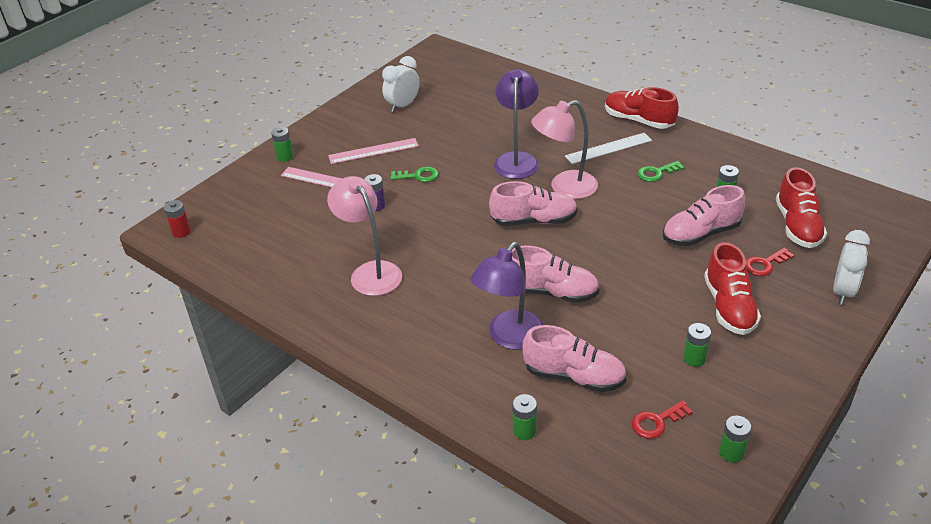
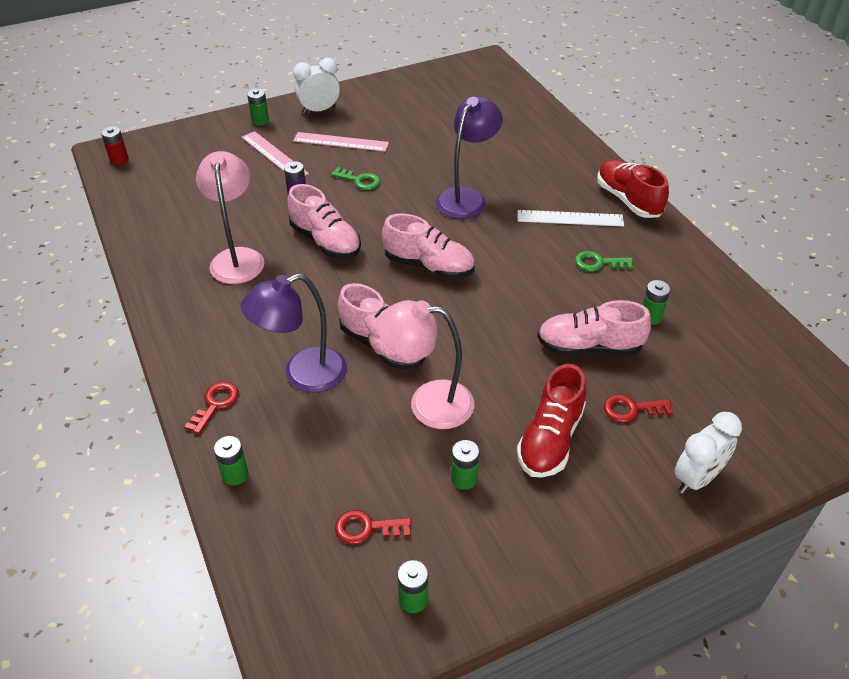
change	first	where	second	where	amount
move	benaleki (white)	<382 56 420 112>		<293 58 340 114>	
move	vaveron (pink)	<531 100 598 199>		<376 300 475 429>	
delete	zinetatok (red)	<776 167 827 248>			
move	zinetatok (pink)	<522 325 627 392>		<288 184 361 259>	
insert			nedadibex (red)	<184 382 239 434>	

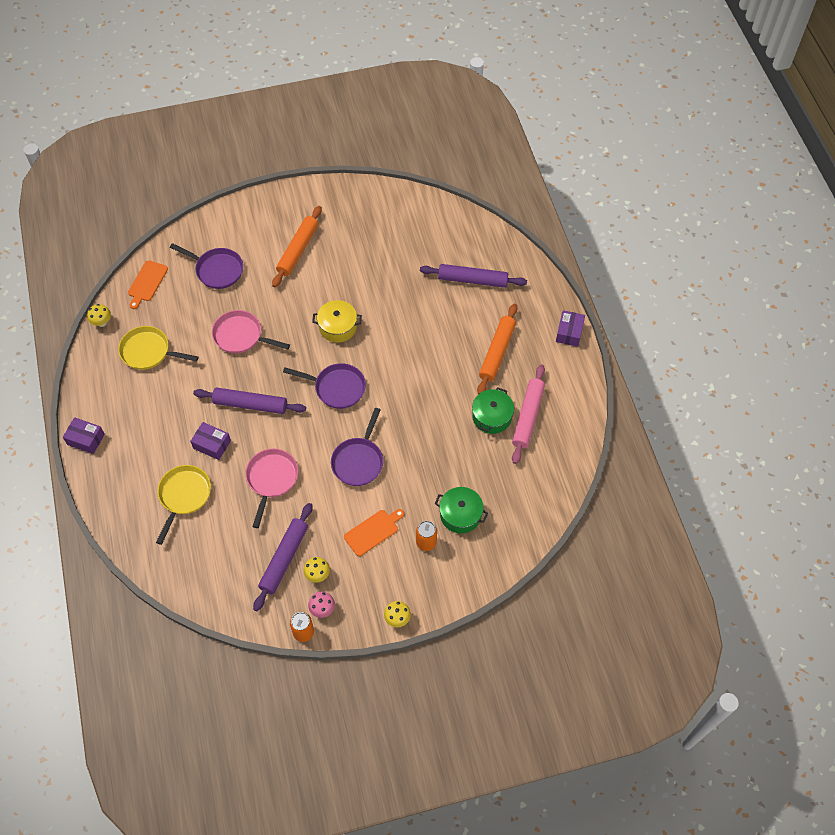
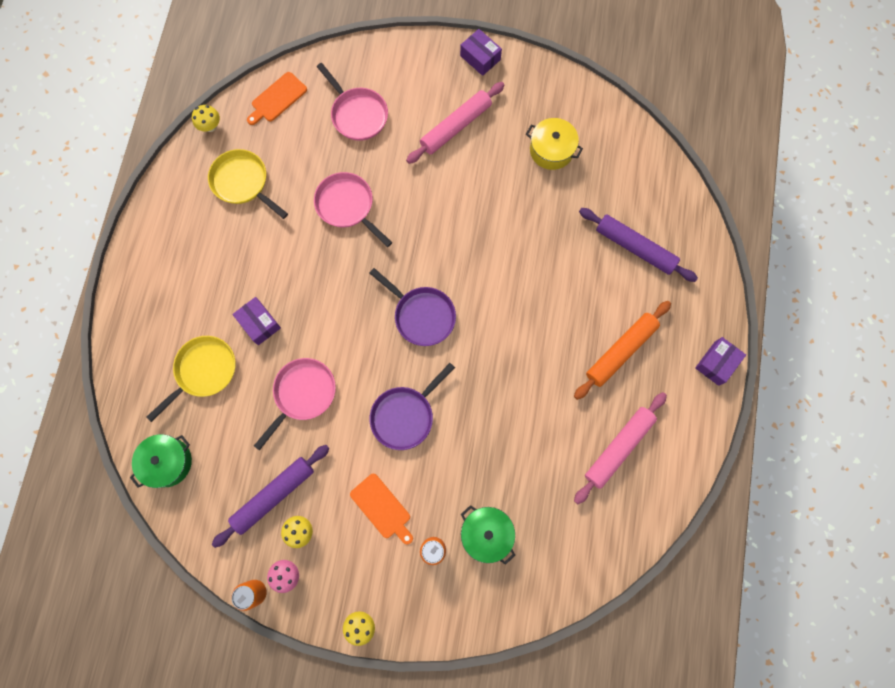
change	first	where	second	where	amount
recolor	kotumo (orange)	<272 206 322 288>	kotumo (pink)	<406 82 504 164>	
recolor	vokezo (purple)	<170 243 243 289>	vokezo (pink)	<317 63 388 141>	
move	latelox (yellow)	<312 300 362 343>		<526 118 583 170>	
move	latelox (green)	<472 387 514 434>		<130 434 192 488>	
delete	kotumo (purple)	<193 388 306 414>			
move	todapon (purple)	<63 417 105 454>		<460 29 502 76>	
rotate	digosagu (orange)	<344 509 404 556>		<350 474 413 545>	60 degrees clockwise

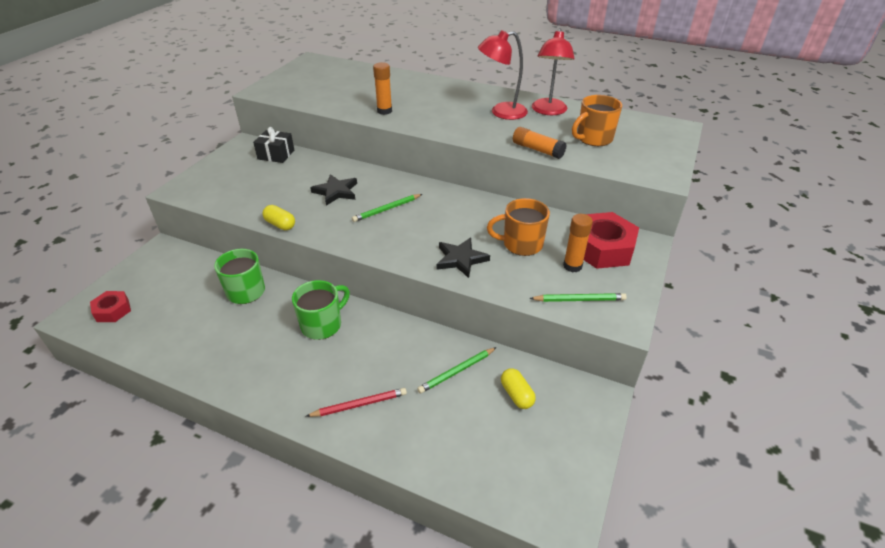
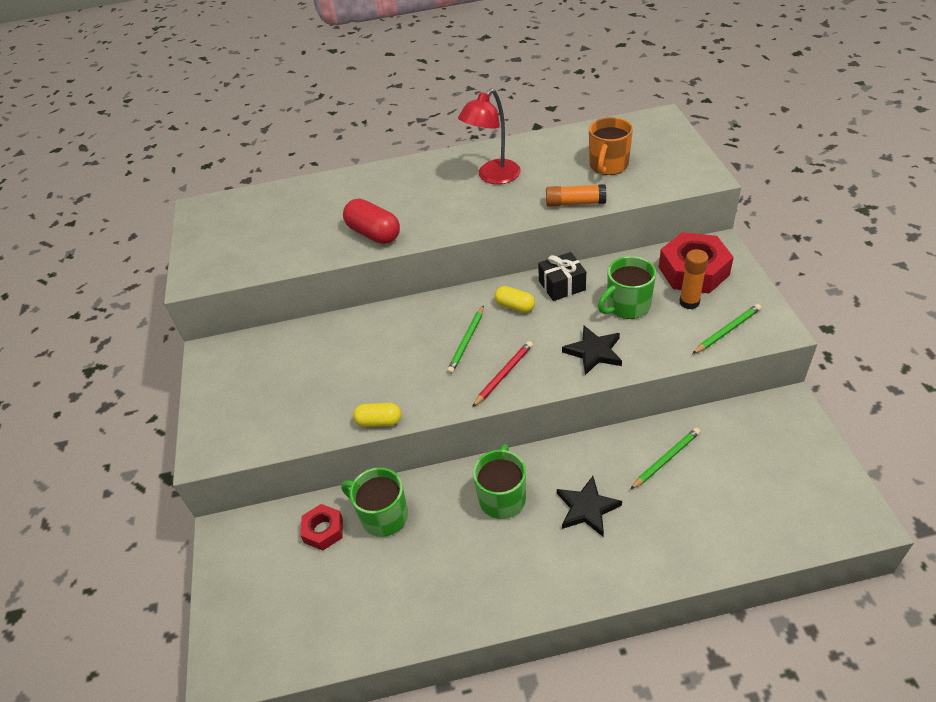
change	first	where	second	where	amount
delete	vaveron (red)	<532 28 575 115>			
replace	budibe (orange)	<373 62 392 115>	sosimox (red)	<343 199 400 244>	
move	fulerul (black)	<253 127 294 163>		<538 252 586 301>	
move	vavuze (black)	<310 174 357 206>		<557 476 622 536>	
recolor	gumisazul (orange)	<487 198 550 256>	gumisazul (green)	<598 256 656 319>	
move	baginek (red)	<90 291 131 322>		<300 504 343 551>	
rotate	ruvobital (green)	<417 347 497 394>		<630 428 700 490>	150 degrees counterclockwise
move	sosimox (yellow)	<501 368 536 409>		<494 286 535 313>	
move	ruvobital (red)	<306 388 407 417>		<472 341 533 407>	

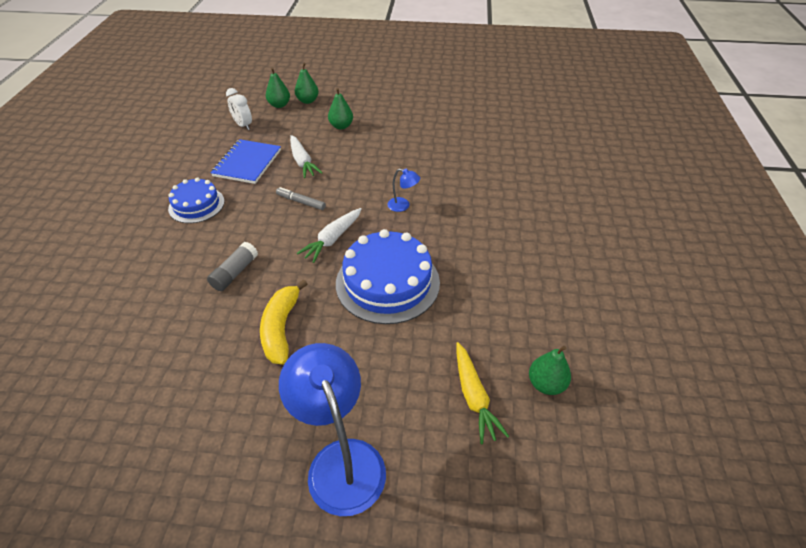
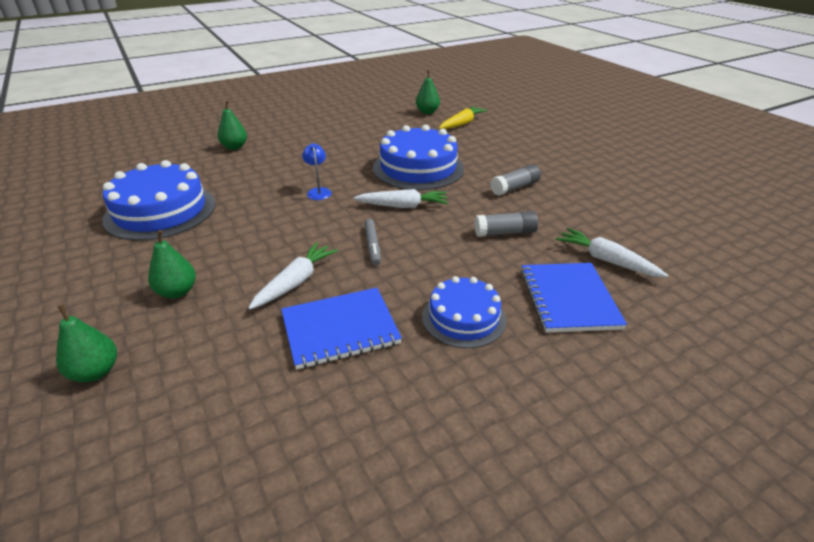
change	first	where	second	where	amount
move	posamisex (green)	<266 67 290 108>		<218 101 247 150>	
delete	benaleki (white)	<226 88 252 130>			
replace	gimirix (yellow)	<260 279 307 365>	budibe (grey)	<490 164 541 196>	
delete	vaveron (blue)	<279 343 386 516>			
insert			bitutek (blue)	<102 160 216 241>	
insert			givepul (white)	<556 228 669 277>	
insert			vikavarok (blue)	<521 263 627 333>	

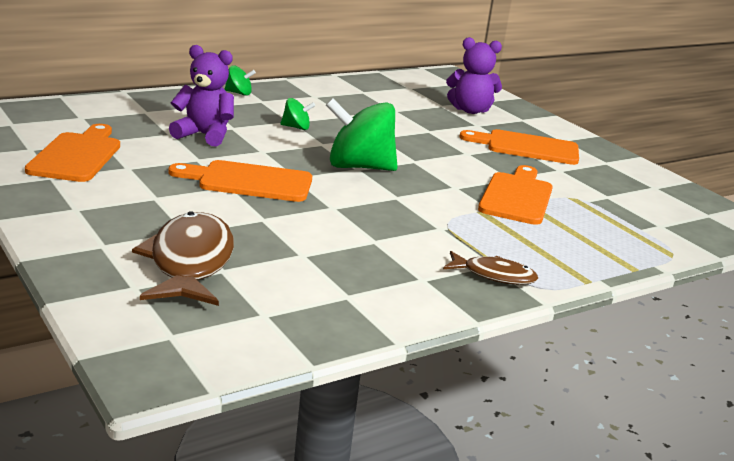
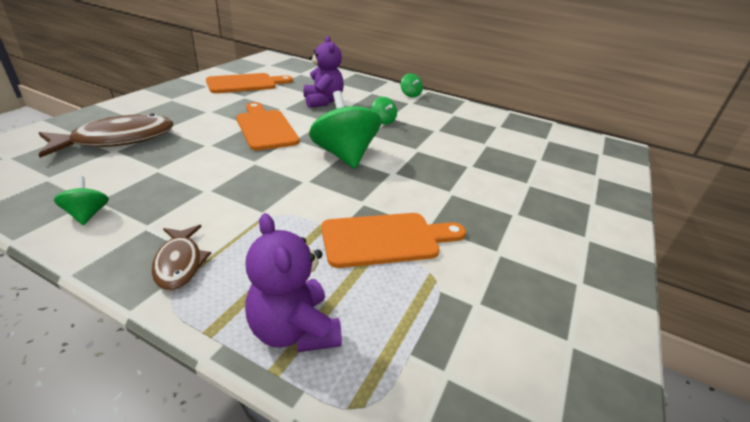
change	first	where	second	where	amount
move	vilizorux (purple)	<446 37 502 114>		<245 213 342 352>	
delete	digosagu (orange)	<459 129 579 165>			
insert			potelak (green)	<54 176 109 225>	

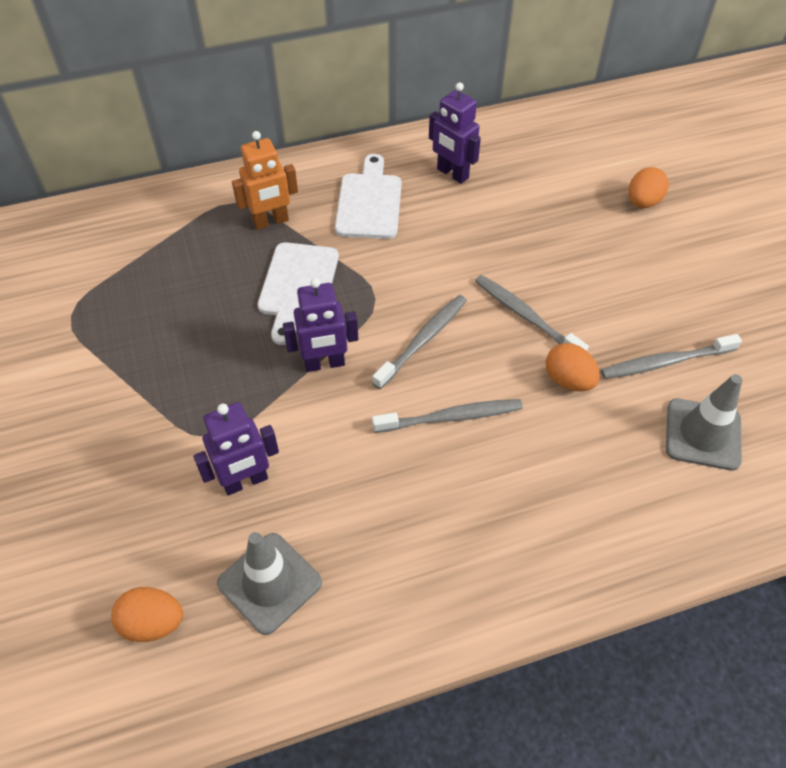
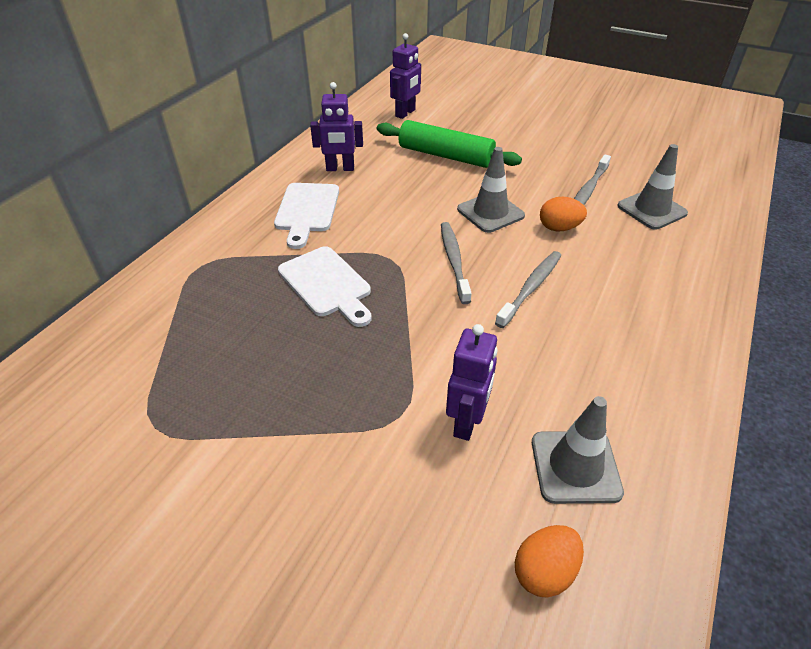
change	first	where	second	where	amount
delete	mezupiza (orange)	<232 131 298 230>			
rotate	digosagu (white)	<335 154 402 239>		<274 183 339 249>	135 degrees counterclockwise
delete	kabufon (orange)	<629 167 669 208>			
replace	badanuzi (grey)	<475 275 589 351>	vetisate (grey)	<457 147 525 233>	
move	mezupiza (purple)	<283 278 358 372>		<390 33 421 119>	
insert			kotumo (green)	<377 120 522 168>	

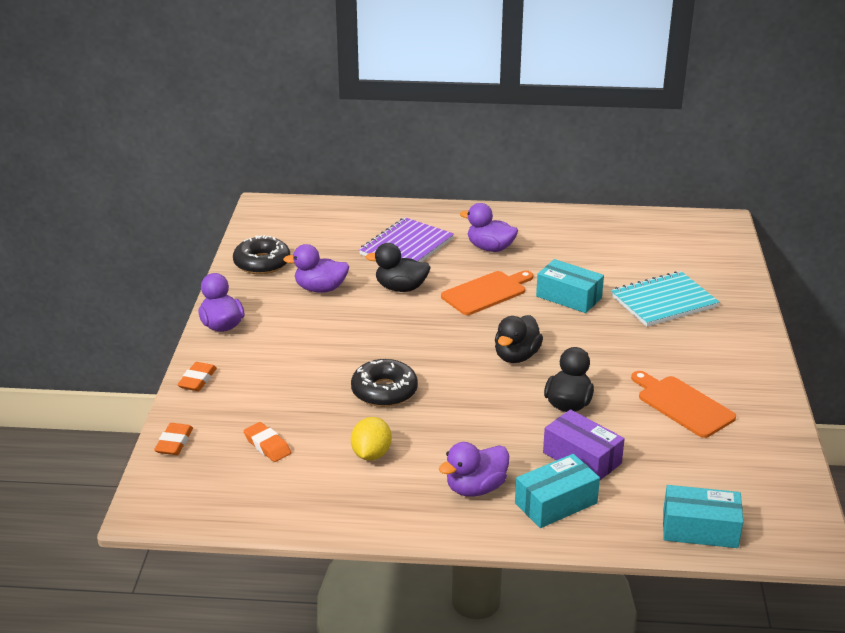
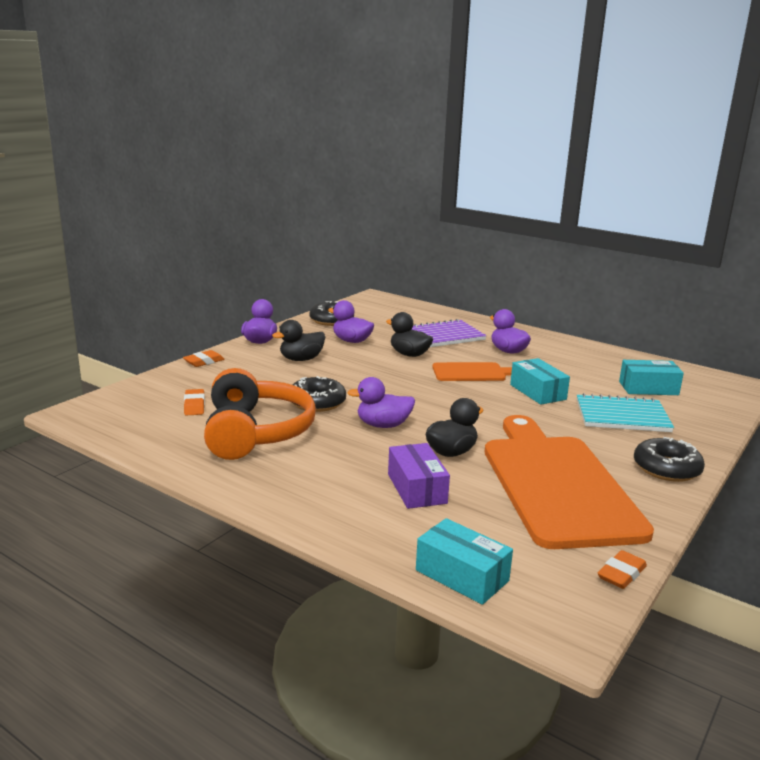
change	first	where	second	where	amount
move	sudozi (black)	<495 315 543 363>		<272 320 325 361>	
resize	digosagu (orange)	<631 371 736 438>		<485 415 654 549>	x2.07
replace	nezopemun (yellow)	<351 417 392 461>	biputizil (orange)	<204 368 316 460>	
move	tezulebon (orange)	<154 423 193 455>		<598 550 647 589>	
move	sudozi (purple)	<439 442 509 497>		<347 377 415 428>	
move	todapon (turquoise)	<515 454 600 528>		<619 360 684 395>	
insert			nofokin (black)	<634 437 705 482>	

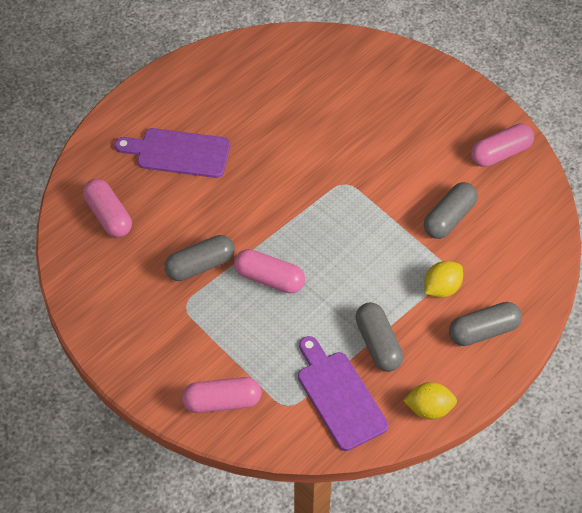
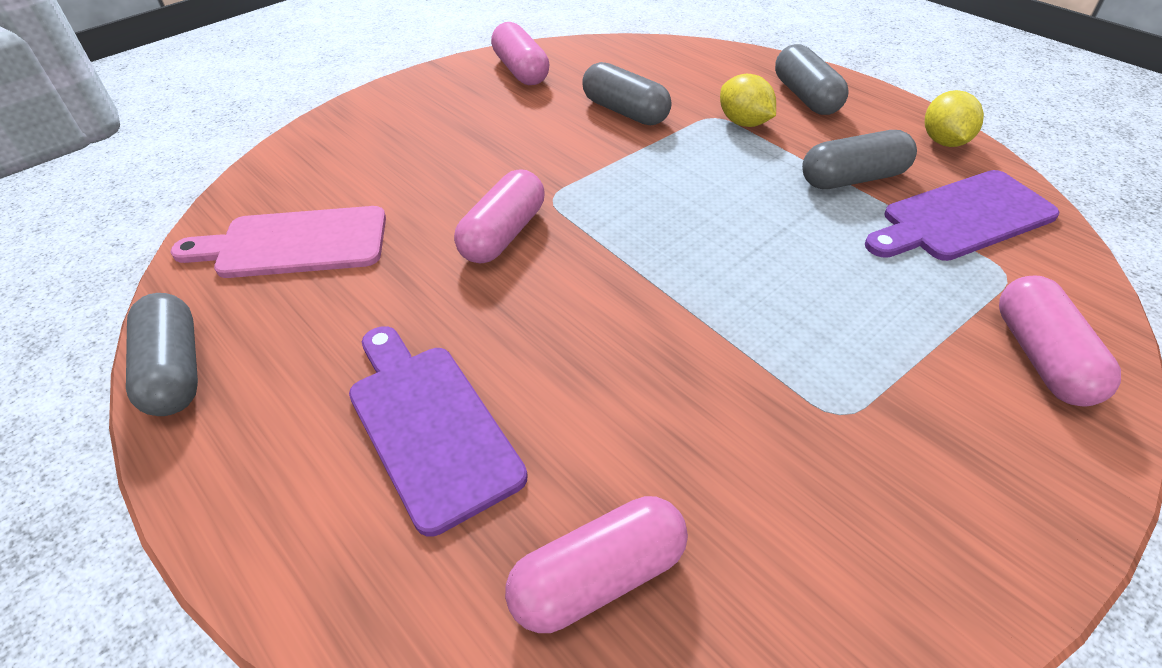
change	first	where	second	where	amount
rotate	digosagu (purple)	<114 128 230 178>		<349 326 528 537>	135 degrees clockwise
move	sosimox (grey)	<164 235 235 281>		<126 293 198 416>	
move	sosimox (pink)	<234 249 305 294>		<454 169 545 264>	
insert			digosagu (pink)	<171 206 386 278>	

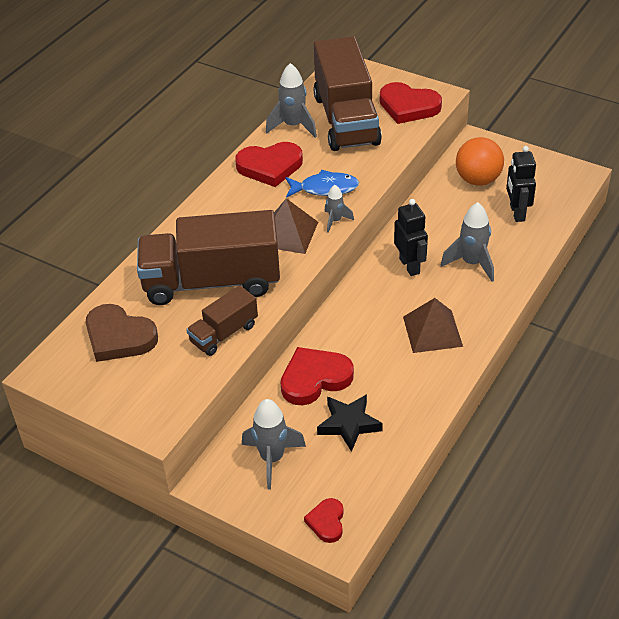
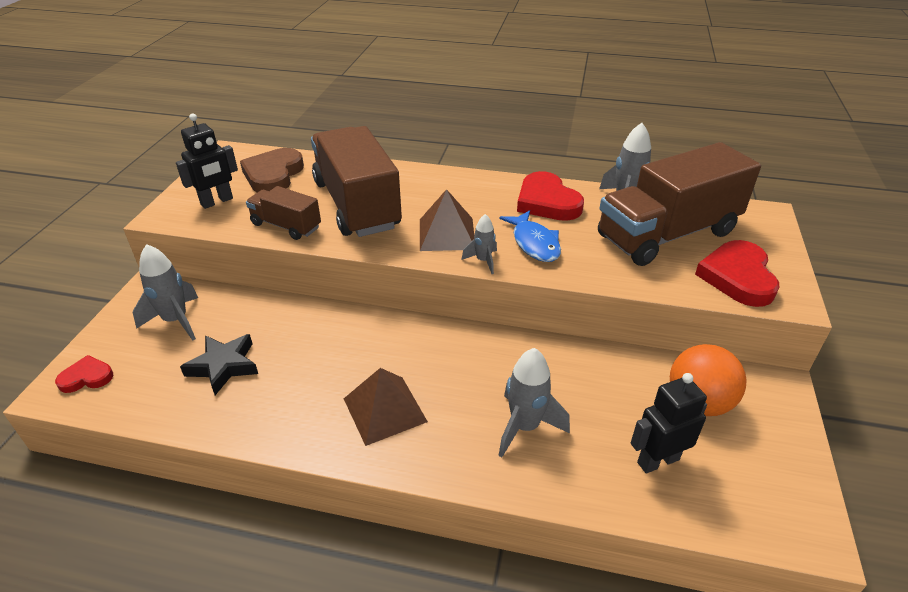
change	first	where	second	where	amount
move	mezupiza (black)	<394 199 428 276>		<176 113 238 209>	
delete	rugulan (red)	<281 347 354 405>			

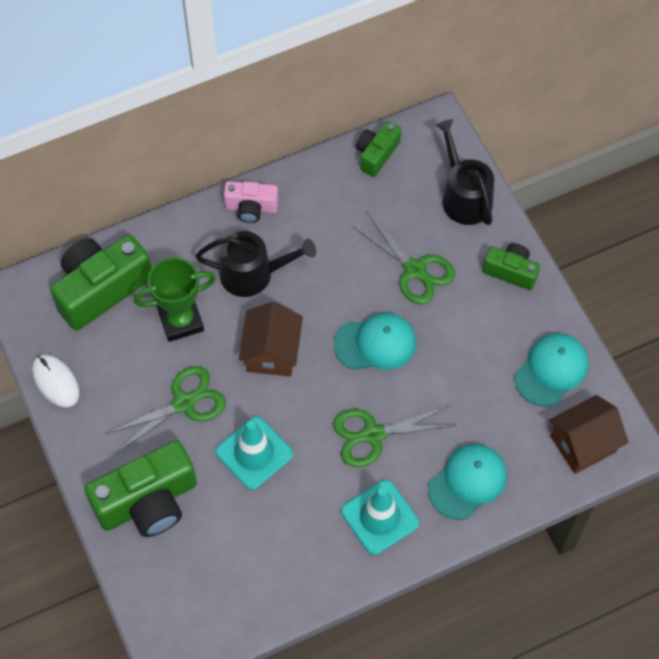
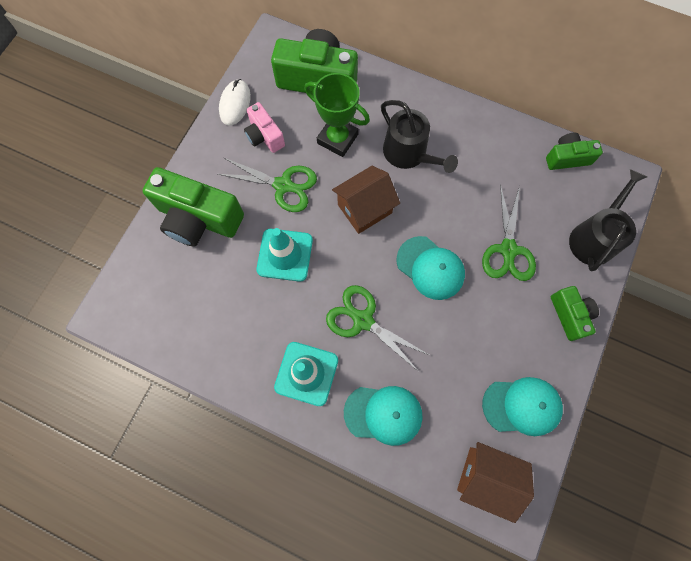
change	first	where	second	where	amount
move	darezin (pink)	<224 181 278 223>		<244 102 285 153>	

